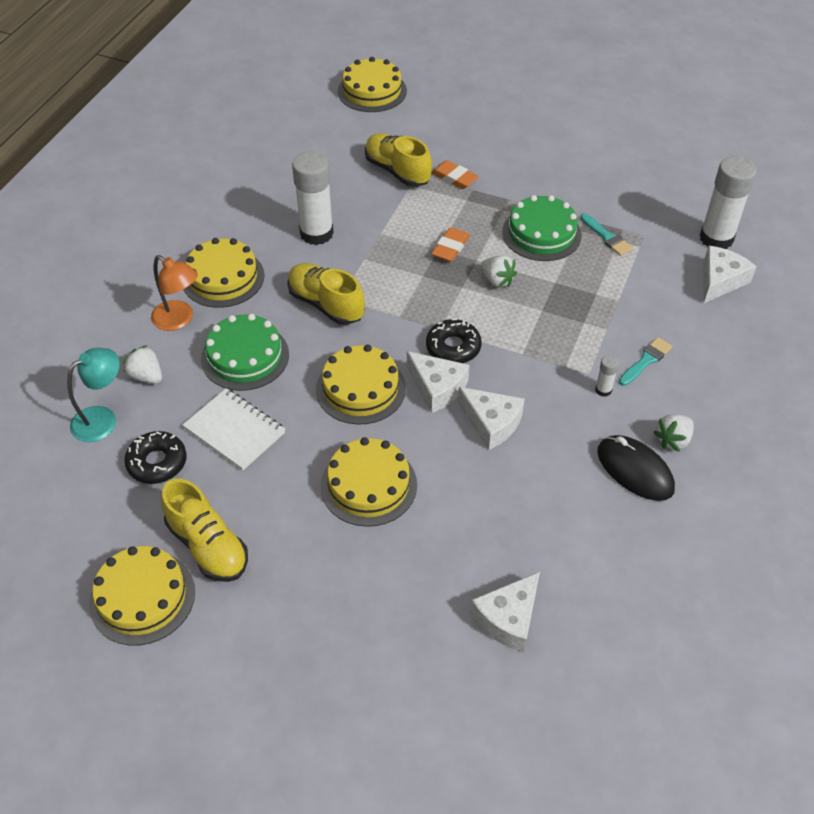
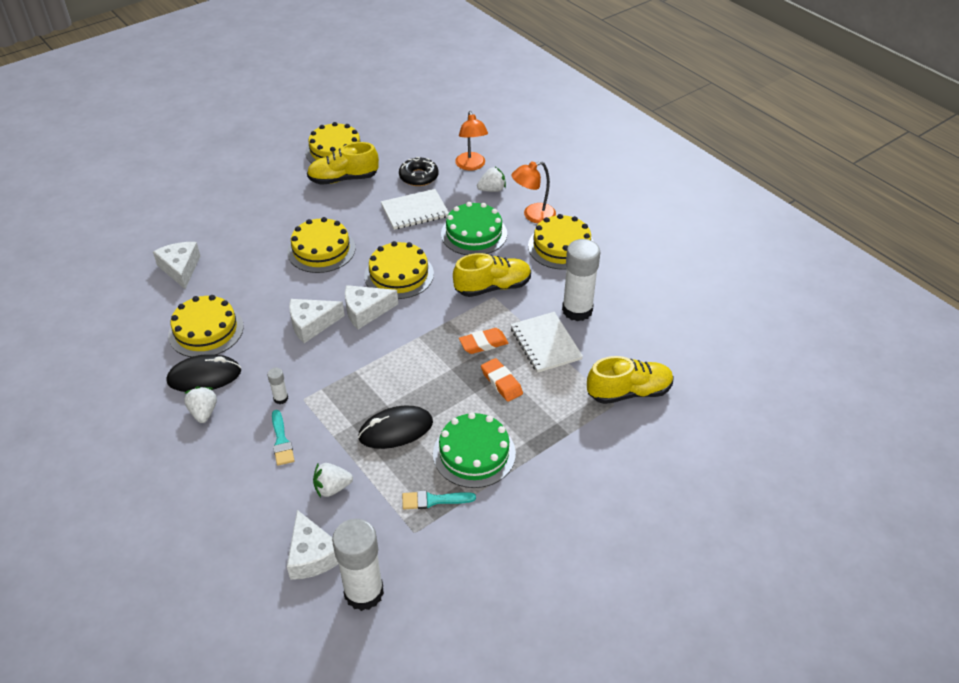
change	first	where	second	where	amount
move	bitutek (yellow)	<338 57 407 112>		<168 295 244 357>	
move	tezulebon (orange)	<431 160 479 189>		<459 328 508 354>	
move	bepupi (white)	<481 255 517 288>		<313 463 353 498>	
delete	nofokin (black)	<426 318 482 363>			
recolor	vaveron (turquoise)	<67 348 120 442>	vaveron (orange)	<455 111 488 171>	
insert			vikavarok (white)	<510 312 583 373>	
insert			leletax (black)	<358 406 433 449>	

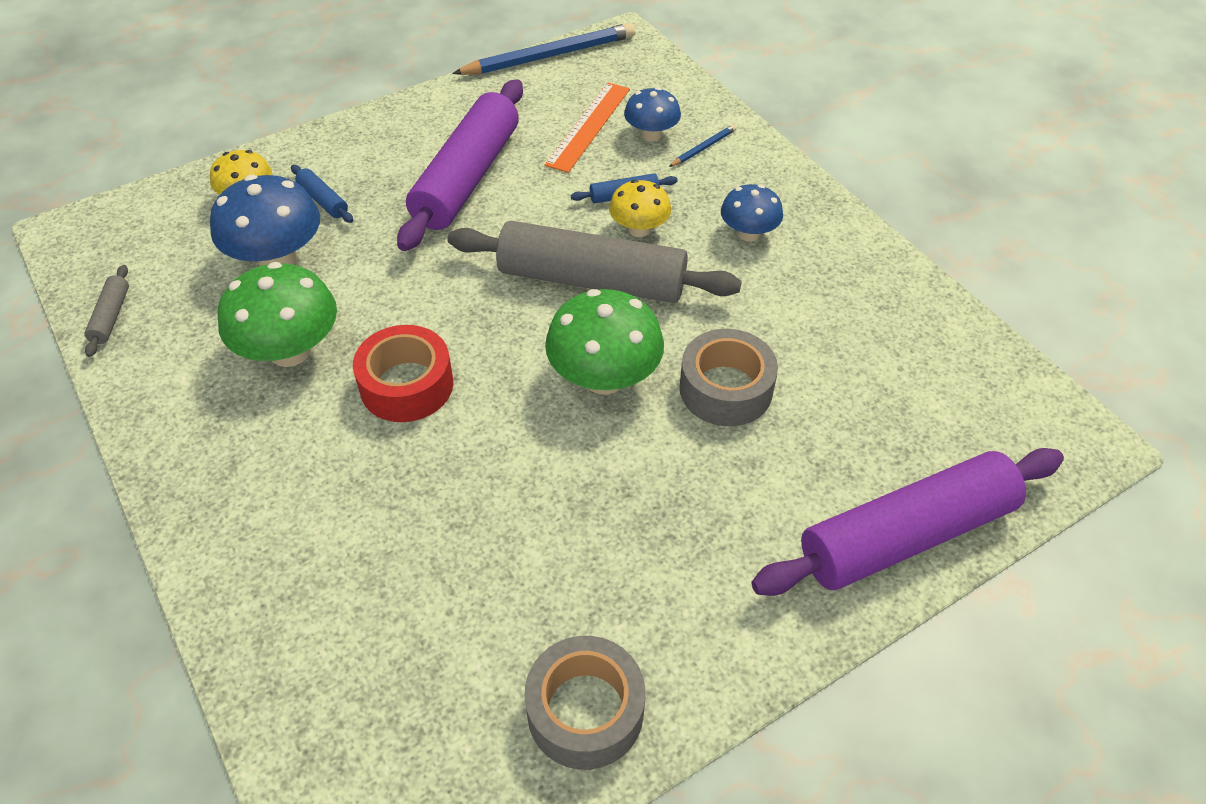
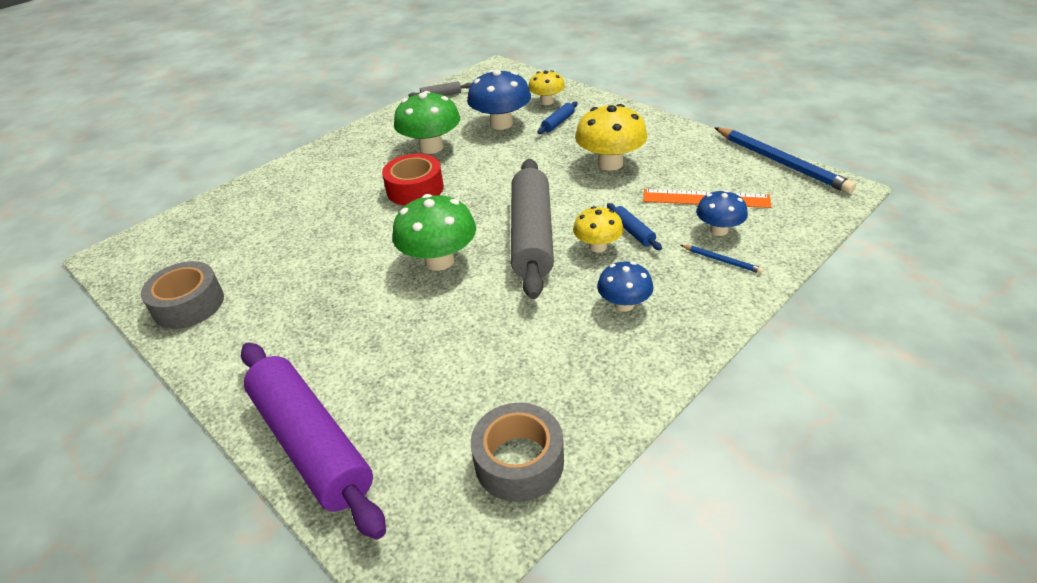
change	first	where	second	where	amount
replace	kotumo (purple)	<397 79 523 251>	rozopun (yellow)	<575 104 647 171>	
move	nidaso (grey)	<679 329 778 426>		<471 403 564 502>	

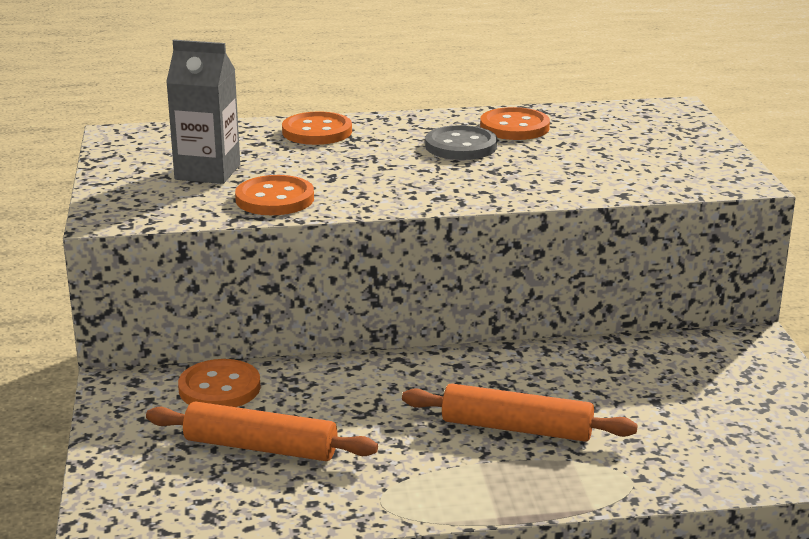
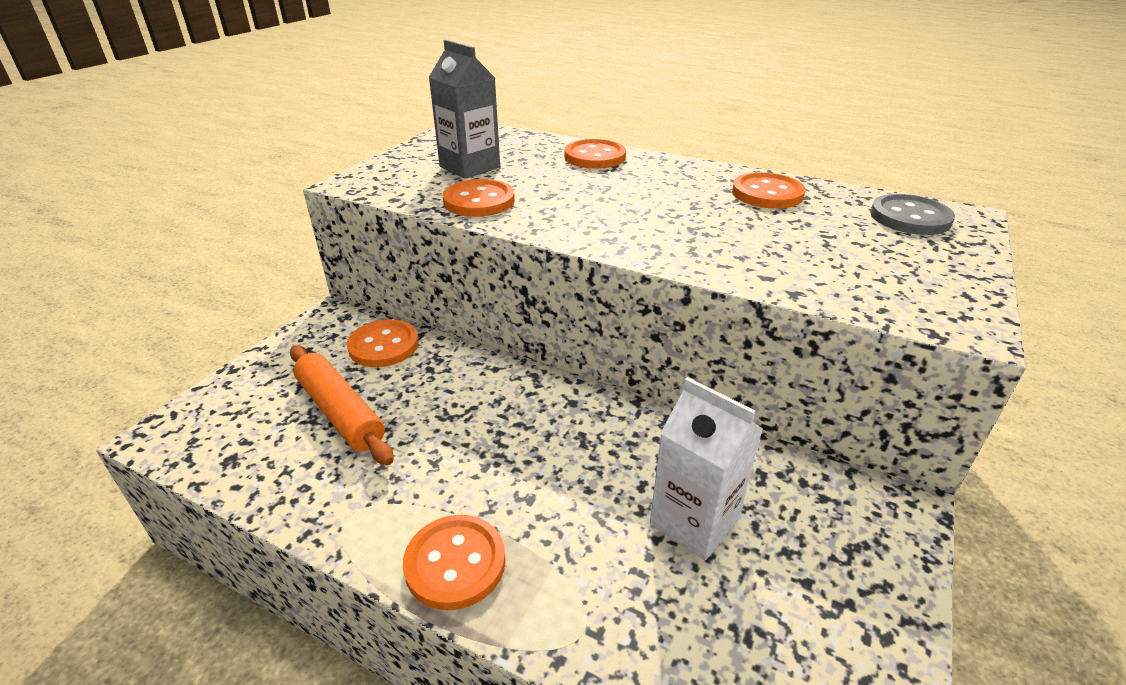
change	first	where	second	where	amount
move	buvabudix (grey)	<425 125 497 160>		<870 194 955 235>	
delete	kotumo (orange)	<402 383 638 442>			
insert			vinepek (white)	<650 377 763 560>	
insert			buvabudix (orange)	<403 515 506 610>	

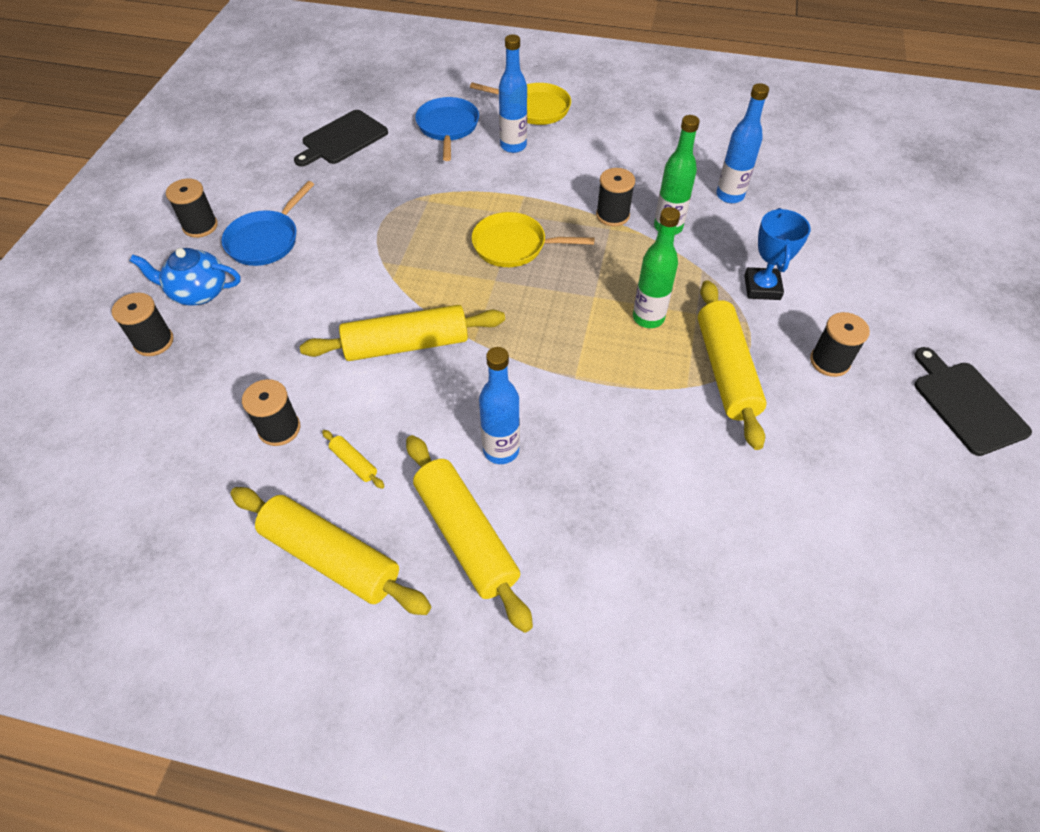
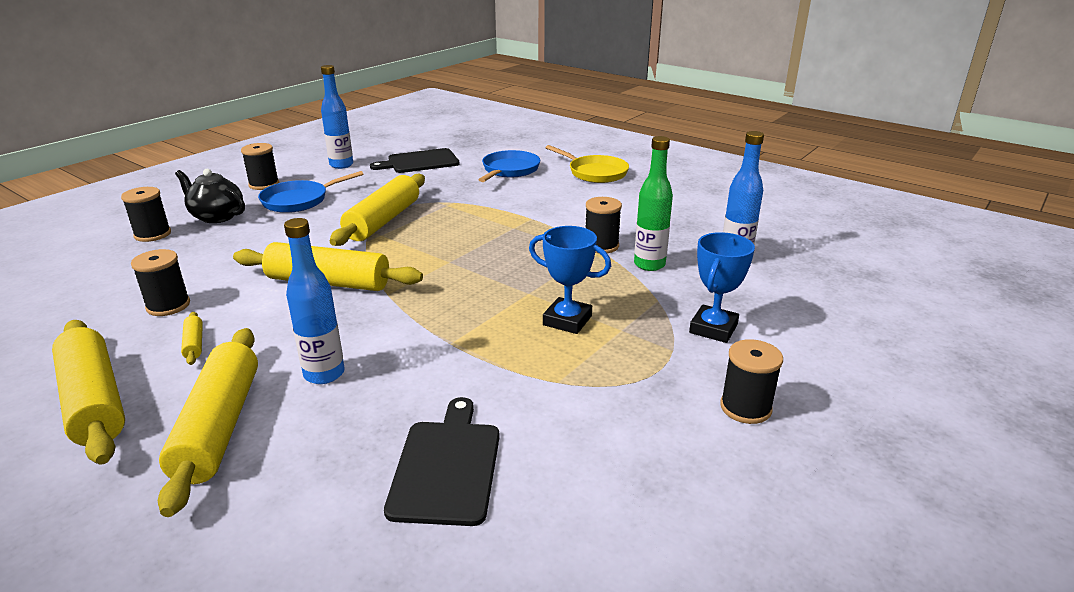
change	first	where	second	where	amount
move	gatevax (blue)	<499 35 527 153>		<321 65 353 169>	
replace	gatevax (green)	<633 207 680 328>	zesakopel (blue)	<529 226 611 334>	
delete	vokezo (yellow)	<472 212 595 267>			
recolor	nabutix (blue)	<130 248 241 306>	nabutix (black)	<175 169 245 223>	
move	kotumo (yellow)	<698 280 767 450>		<330 174 425 246>	
move	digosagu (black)	<914 347 1032 456>		<384 397 500 526>	

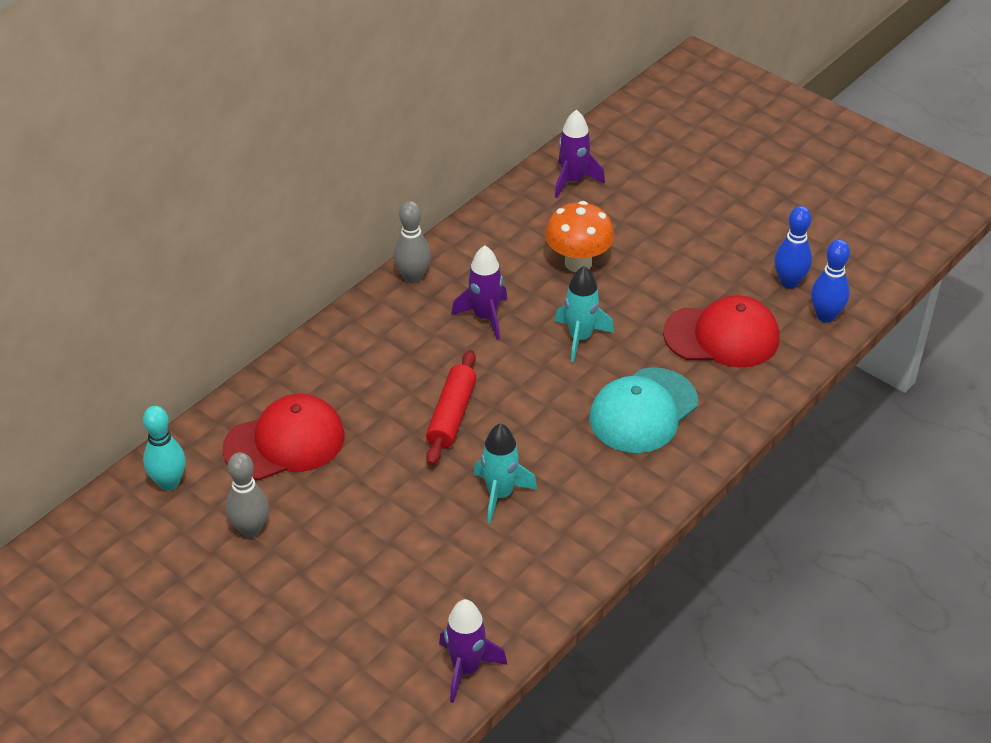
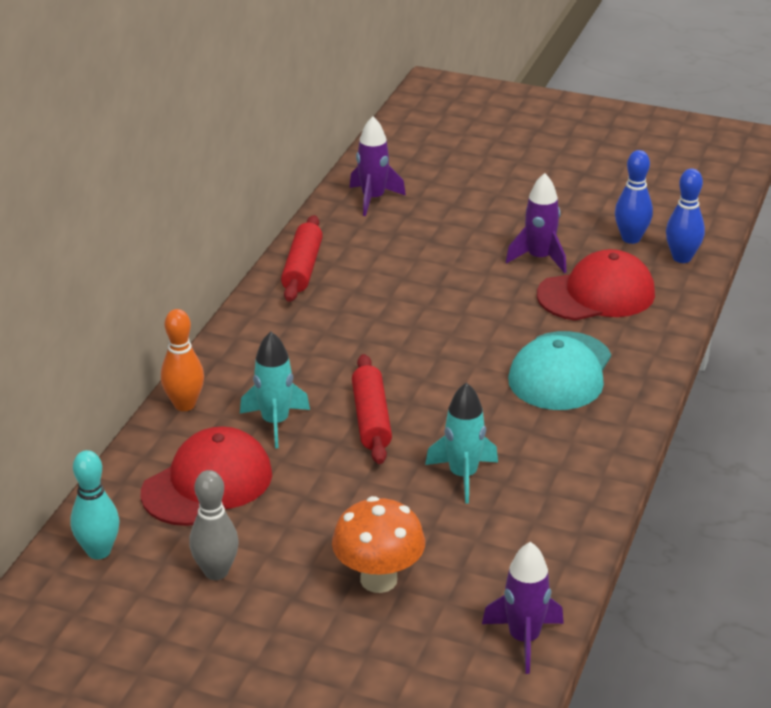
change	first	where	second	where	amount
delete	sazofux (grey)	<394 201 431 284>			
move	rozopun (orange)	<545 201 614 272>		<332 496 425 593>	
move	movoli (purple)	<451 245 507 340>		<506 173 566 273>	
move	movoli (turquoise)	<554 266 614 362>		<240 331 310 448>	
insert			kotumo (red)	<281 215 323 302>	
insert			sazofux (orange)	<161 309 204 411>	

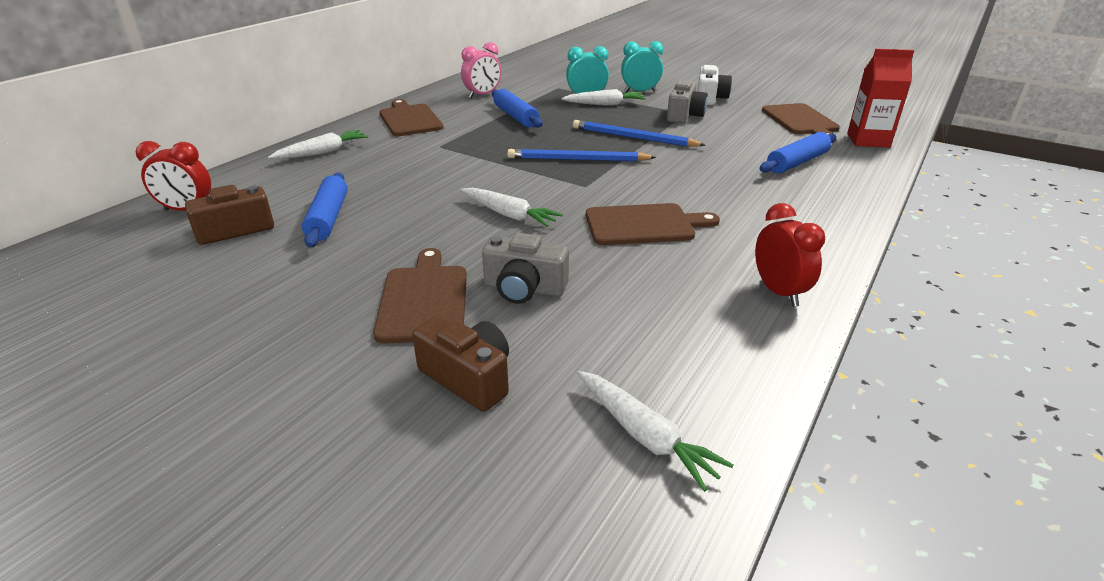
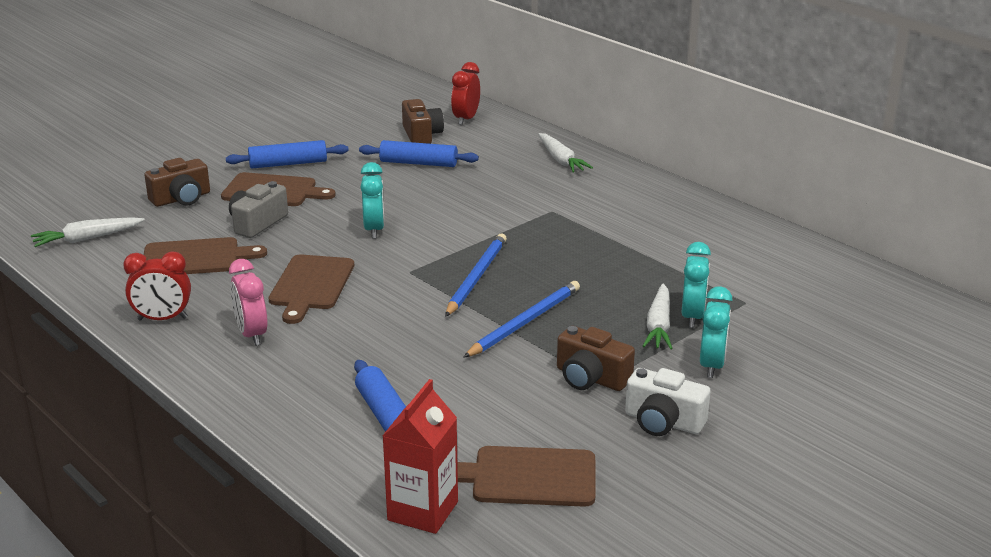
change	first	where	second	where	amount
move	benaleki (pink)	<461 42 502 98>		<229 259 268 346>	
recolor	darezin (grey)	<667 80 708 123>	darezin (brown)	<557 326 635 391>	
move	kotumo (blue)	<492 89 543 128>		<226 140 349 168>	
move	digosagu (brown)	<379 99 444 136>		<144 237 267 274>	
replace	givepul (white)	<461 188 563 227>	benaleki (turquoise)	<361 162 384 239>	

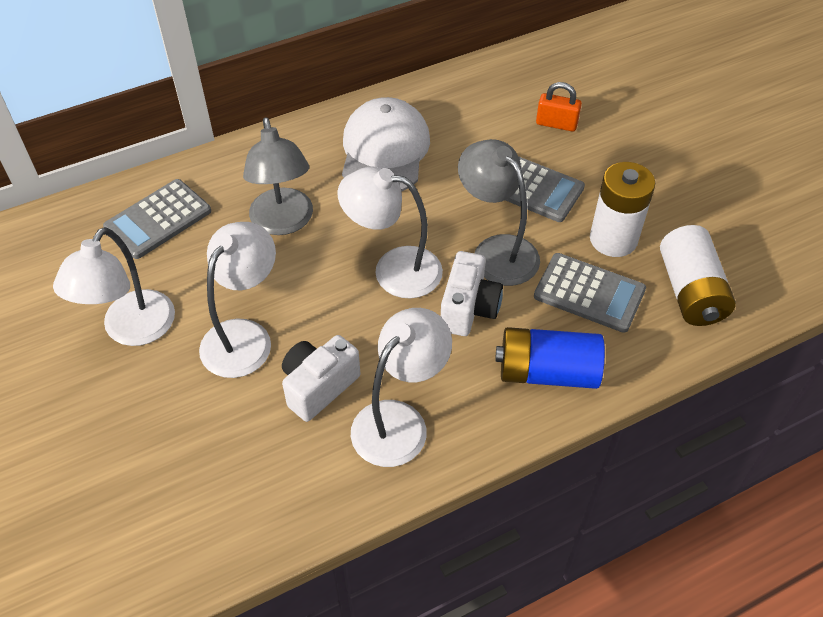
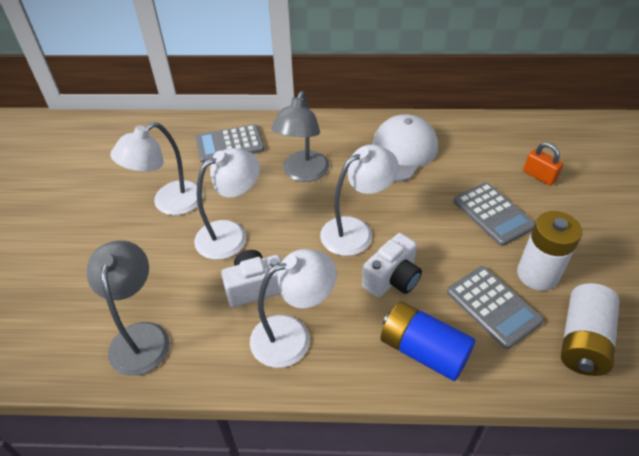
change	first	where	second	where	amount
move	vaveron (grey)	<458 139 540 286>		<86 240 170 376>	
rotate	vaveron (white)	<337 167 443 299>		<320 144 399 256>	105 degrees clockwise

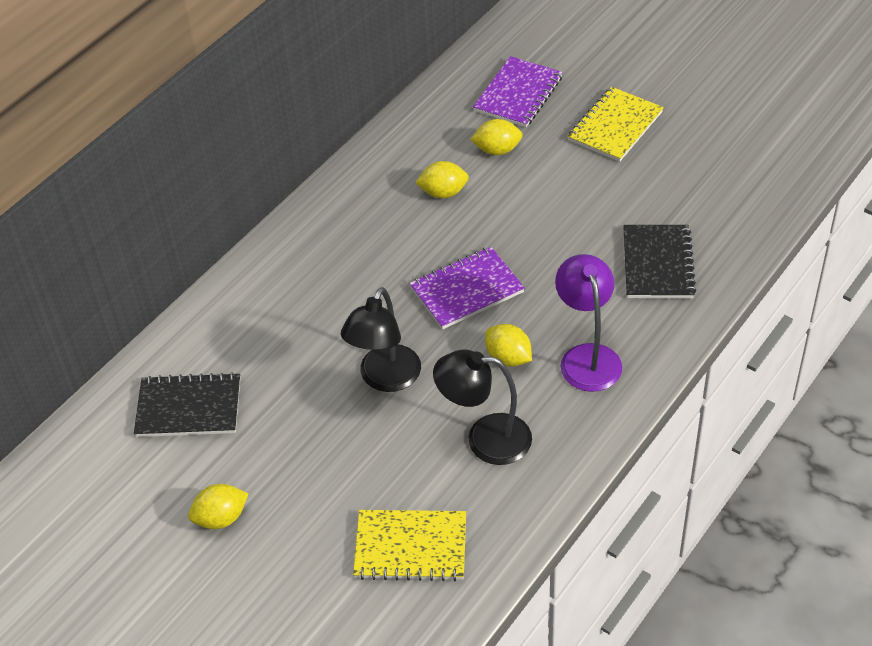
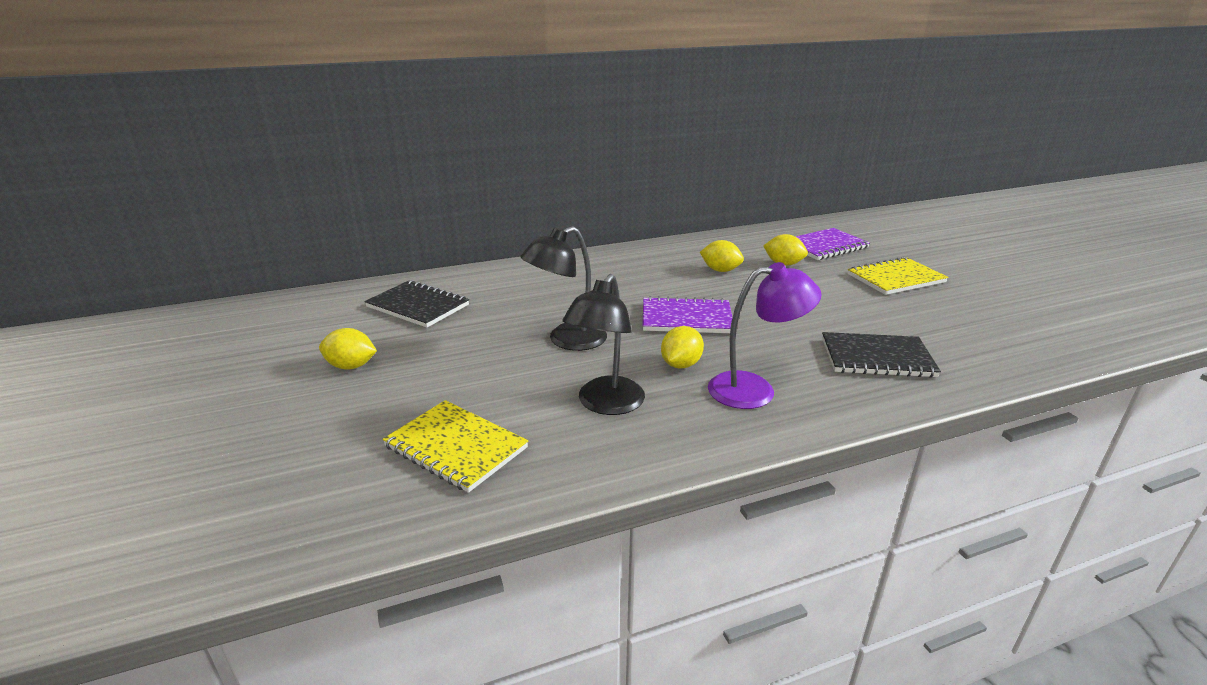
change	first	where	second	where	amount
rotate	vikavarok (black)	<623 225 696 298>		<822 332 941 378>	60 degrees clockwise
rotate	vaveron (purple)	<555 254 622 392>		<708 262 822 409>	60 degrees clockwise
rotate	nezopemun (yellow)	<485 324 532 367>		<661 326 704 369>	45 degrees clockwise
rotate	vaveron (black)	<433 350 532 465>		<562 274 645 415>	105 degrees counterclockwise

